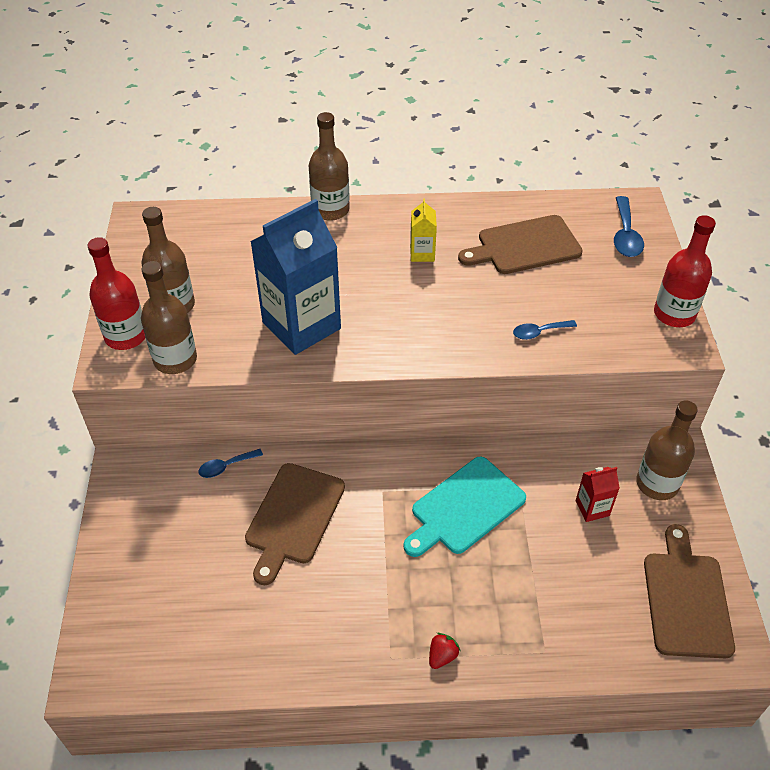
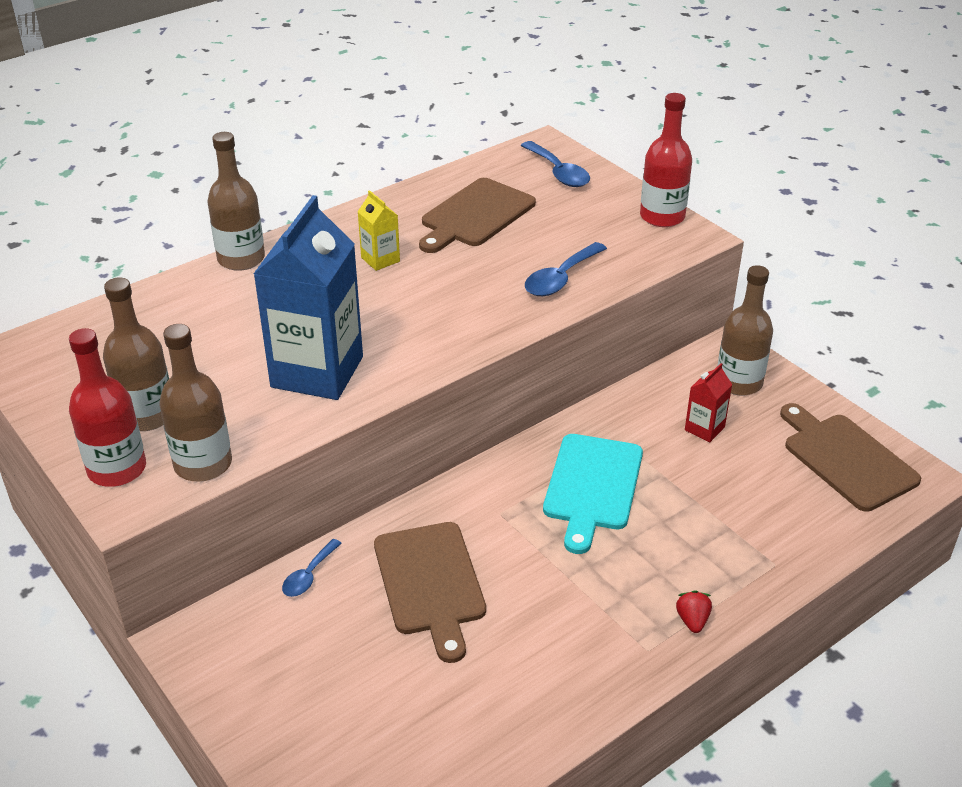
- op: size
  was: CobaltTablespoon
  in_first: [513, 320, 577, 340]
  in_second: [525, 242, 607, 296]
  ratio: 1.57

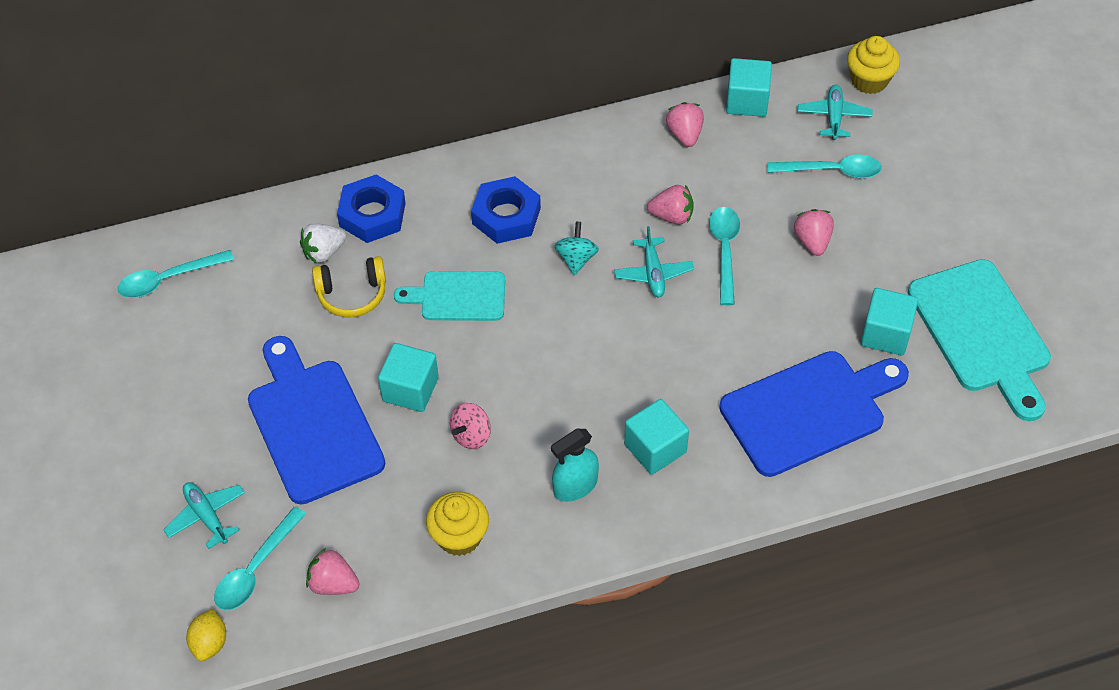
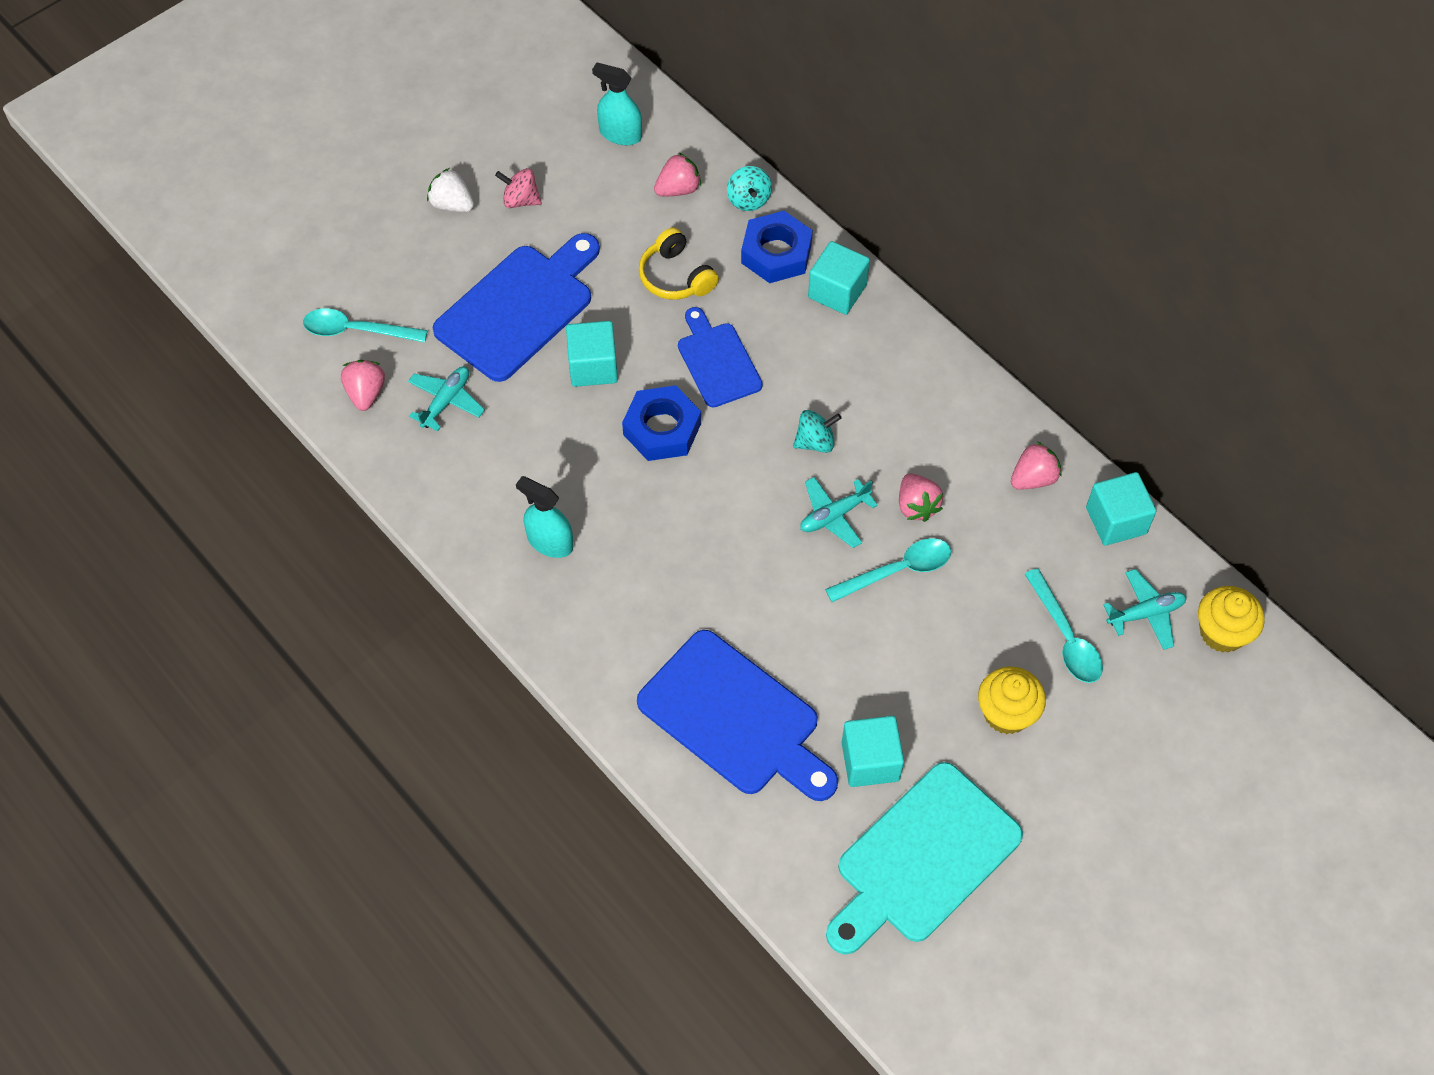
- op: relocated
  was: TealAeroplane
  in_first: [164, 482, 245, 549]
  in_second: [408, 367, 485, 431]
- op: relocated
  was: WhiteStrawberry
  in_first: [300, 223, 346, 264]
  in_second: [427, 168, 474, 212]
- op: relocated
  was: RosySpinningTop
  in_first: [450, 403, 491, 449]
  in_second: [495, 168, 542, 208]
- op: exchanged
  was: TealTablespoon
  now: TealSprayCleaner
  in_first: [118, 250, 234, 298]
  in_second: [592, 62, 642, 145]
- op: relocated
  was: CobaltHexNut
  in_first: [471, 176, 541, 244]
  in_second: [622, 385, 701, 461]
- op: relocated
  was: RosyStrawberry
  in_first: [794, 209, 834, 256]
  in_second: [654, 153, 701, 196]
- op: colour
  was: TealChoppingBoard
  now: CobaltChoppingBoard
  in_first: [394, 271, 505, 321]
  in_second: [678, 307, 763, 408]
- op: appeared
  now: TealSpinningTop
  in_second: [727, 166, 772, 211]
- op: relocated
  was: TealSolidCube
  in_first: [624, 399, 689, 475]
  in_second: [808, 241, 870, 315]
- op: relocated
  was: BrightYellowFairyCake
  in_first: [426, 492, 489, 556]
  in_second: [978, 666, 1046, 734]
- op: missing
  was: BrightYellowLemon
  in_first: [186, 609, 226, 661]

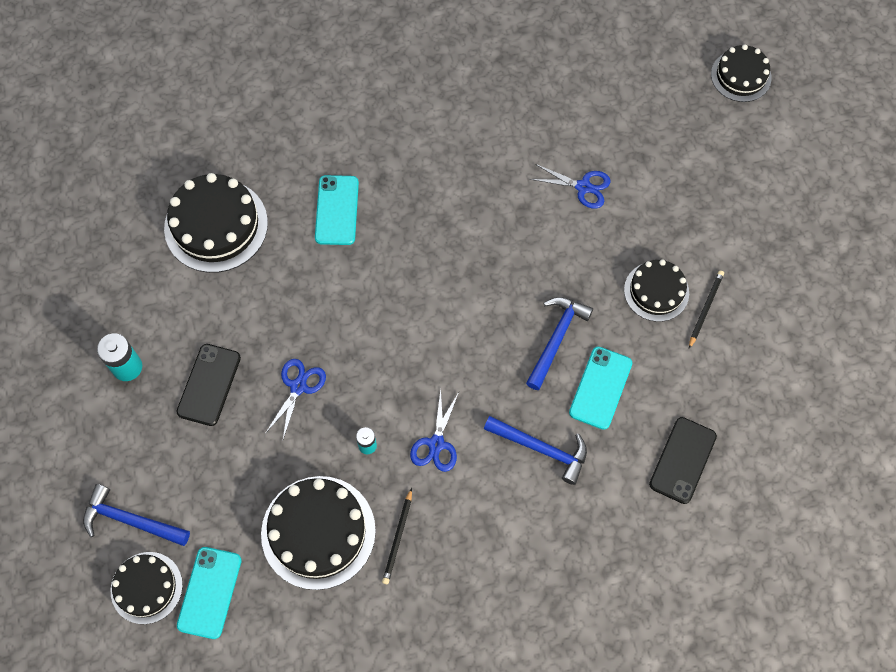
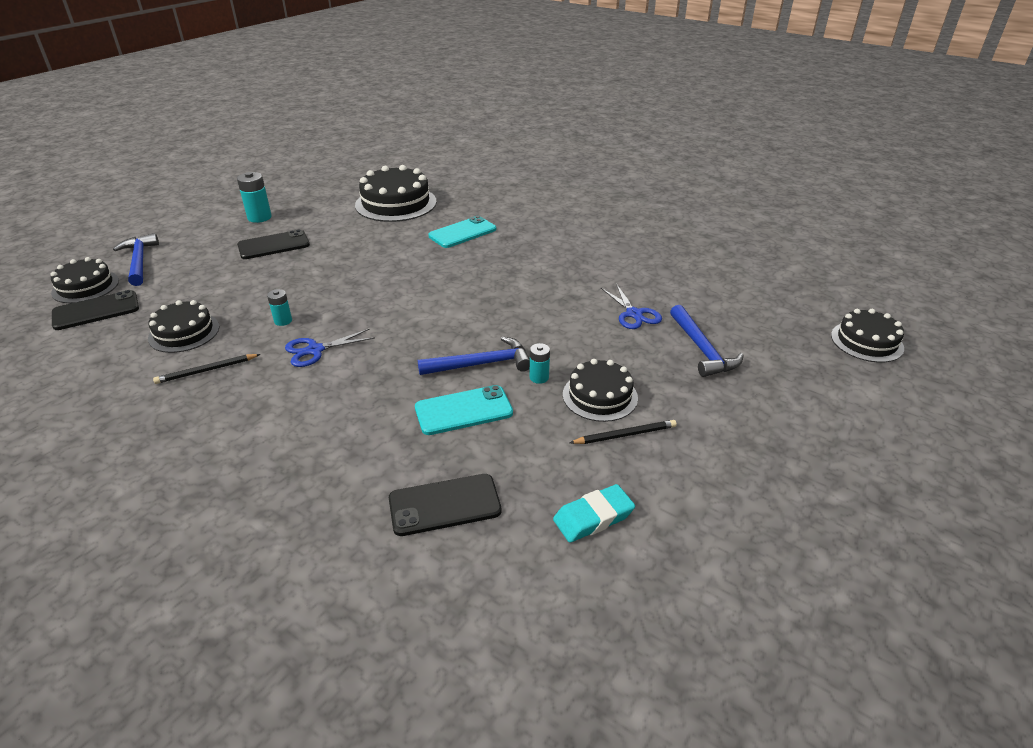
- op: colour
  was: TealPhone
  now: JetBlackPhone
  in_first: [177, 547, 242, 639]
  in_second: [52, 290, 139, 330]
- op: size
  was: JetBlackLayerCake
  in_first: [261, 476, 376, 590]
  in_second: [148, 300, 219, 353]
  ratio: 0.62
- op: appeared
  now: TealBattery
  in_second: [529, 343, 550, 384]
- op: appeared
  now: TealEraser
  in_second: [553, 484, 635, 543]
- op: relocated
  was: CobaltHammer
  in_first: [484, 416, 587, 485]
  in_second: [670, 305, 744, 377]
- op: missing
  was: CobaltPairOfScissors
  in_first: [265, 359, 326, 439]

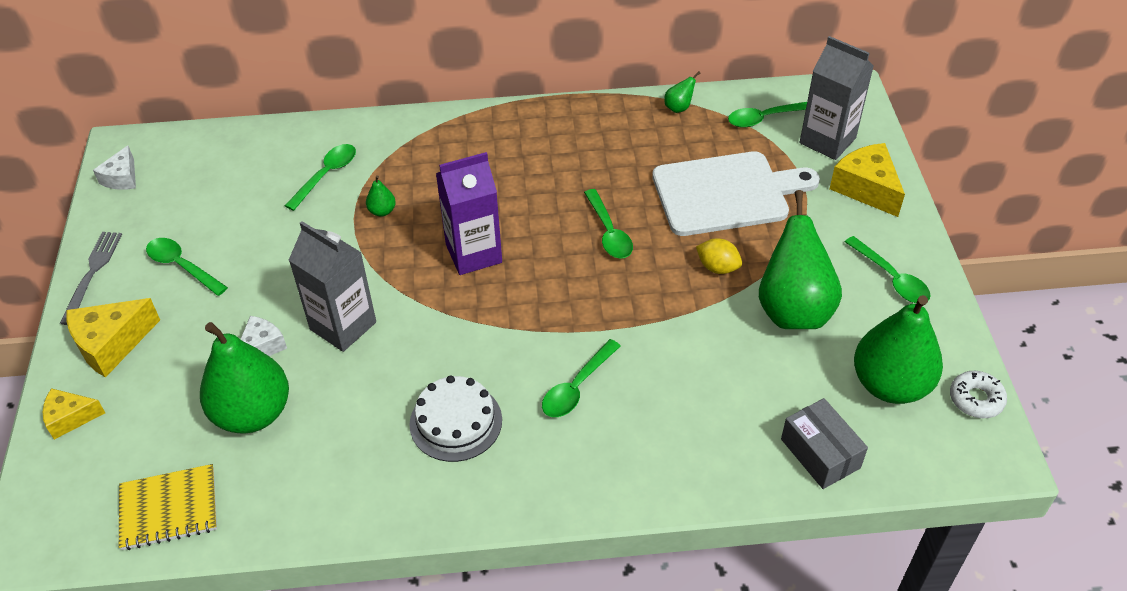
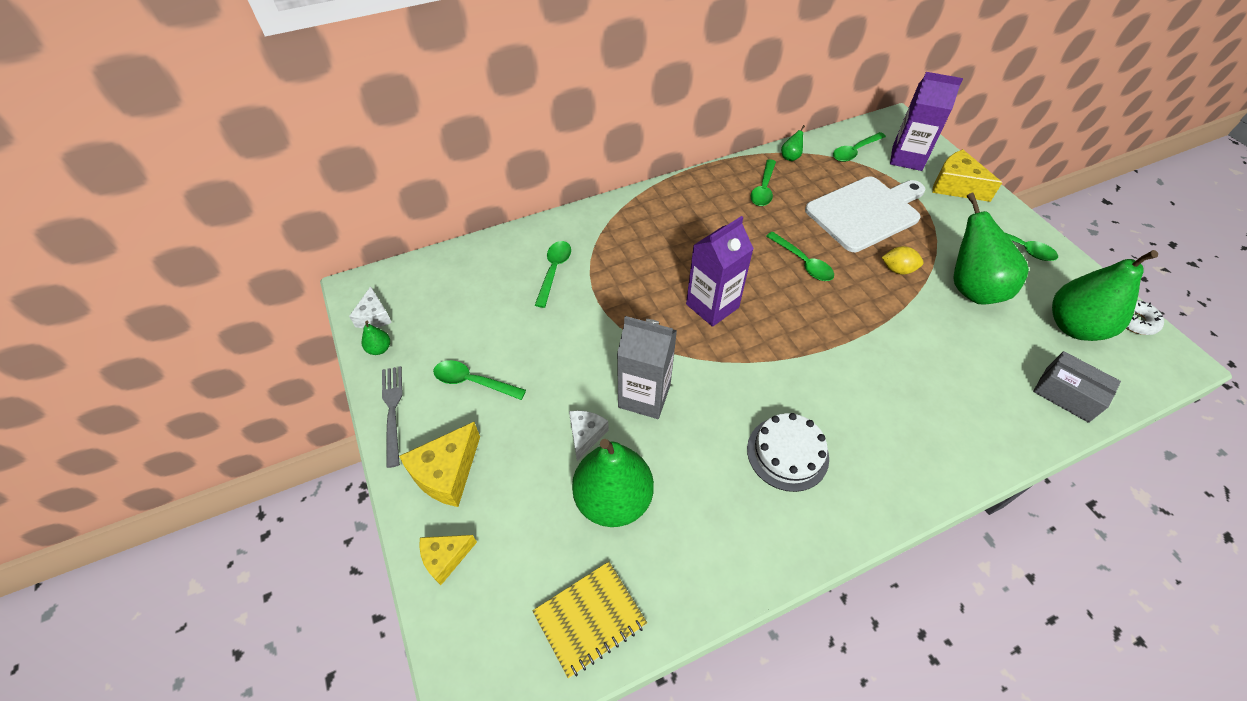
- op: relocated
  was: EmeraldToyPear
  in_first: [366, 175, 396, 217]
  in_second: [362, 321, 390, 355]
- op: relocated
  was: EmeraldTablespoon
  in_first: [542, 339, 621, 417]
  in_second: [750, 159, 776, 206]
- op: colour
  was: GreyJuiceCarton
  now: RoyalPurpleJuiceCarton
  in_first: [800, 36, 874, 160]
  in_second: [890, 72, 963, 171]

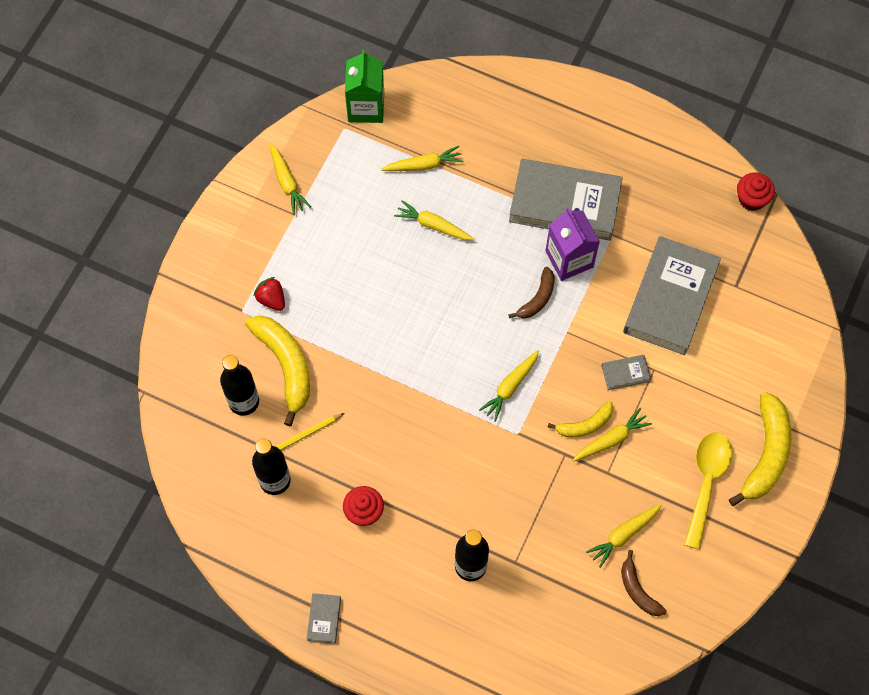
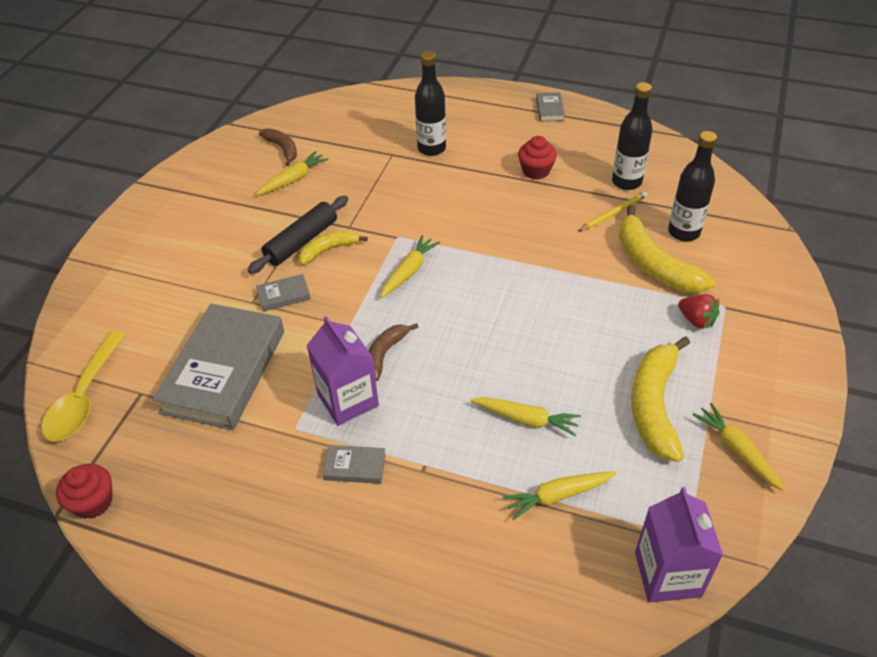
- op: relocated
  was: BrightYellowTablespoon
  in_first: [684, 432, 732, 549]
  in_second: [41, 331, 125, 442]
- op: exchanged
  was: BrightYellowToyCarrot
  now: JetBlackRollingPin
  in_first: [573, 408, 652, 462]
  in_second: [248, 195, 348, 274]
- op: size
  was: GreyHardcover
  in_first: [509, 159, 623, 241]
  in_second: [323, 445, 386, 484]
  ratio: 0.41
- op: relocated
  was: BrightYellowBanana
  in_first: [729, 392, 791, 506]
  in_second: [631, 336, 690, 462]
- op: colour
  was: EmeraldJuiceCarton
  now: RoyalPurpleJuiceCarton
  in_first: [345, 50, 384, 123]
  in_second: [635, 487, 723, 603]

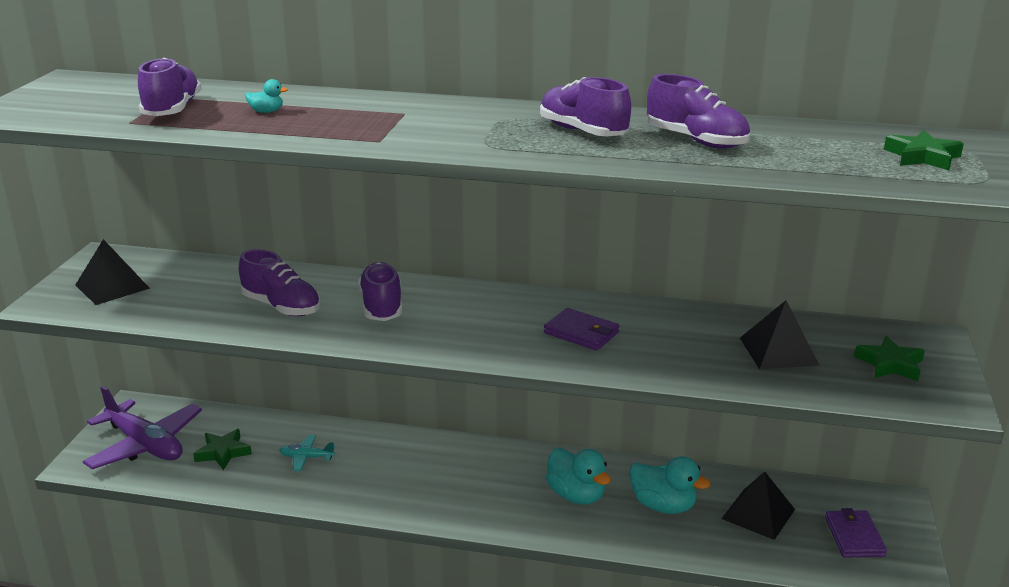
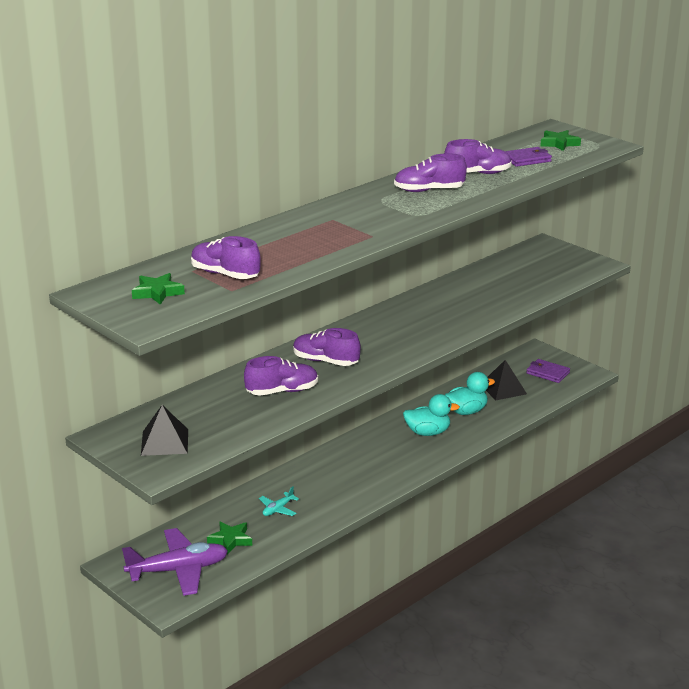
- op: relocated
  was: EmeraldStarShape
  in_first: [854, 336, 925, 381]
  in_second: [132, 273, 185, 305]
- op: relocated
  was: RoyalPurpleCardWallet
  in_first: [544, 308, 619, 350]
  in_second: [505, 147, 552, 167]
- op: missing
  was: TealToyDuck
  in_first: [245, 79, 288, 113]
- op: missing
  was: JetBlackSolidPyramid
  in_first: [740, 300, 820, 370]

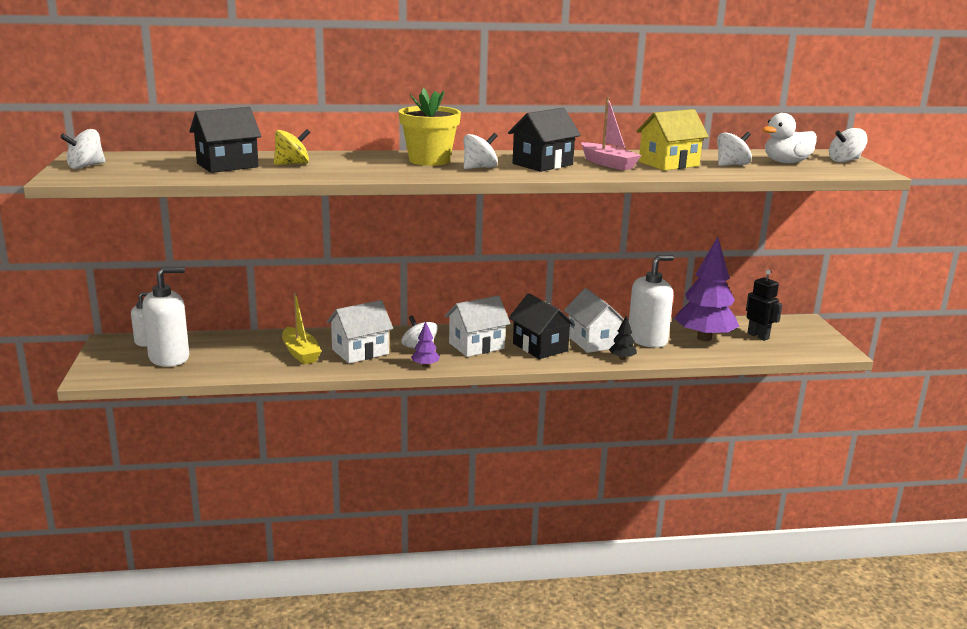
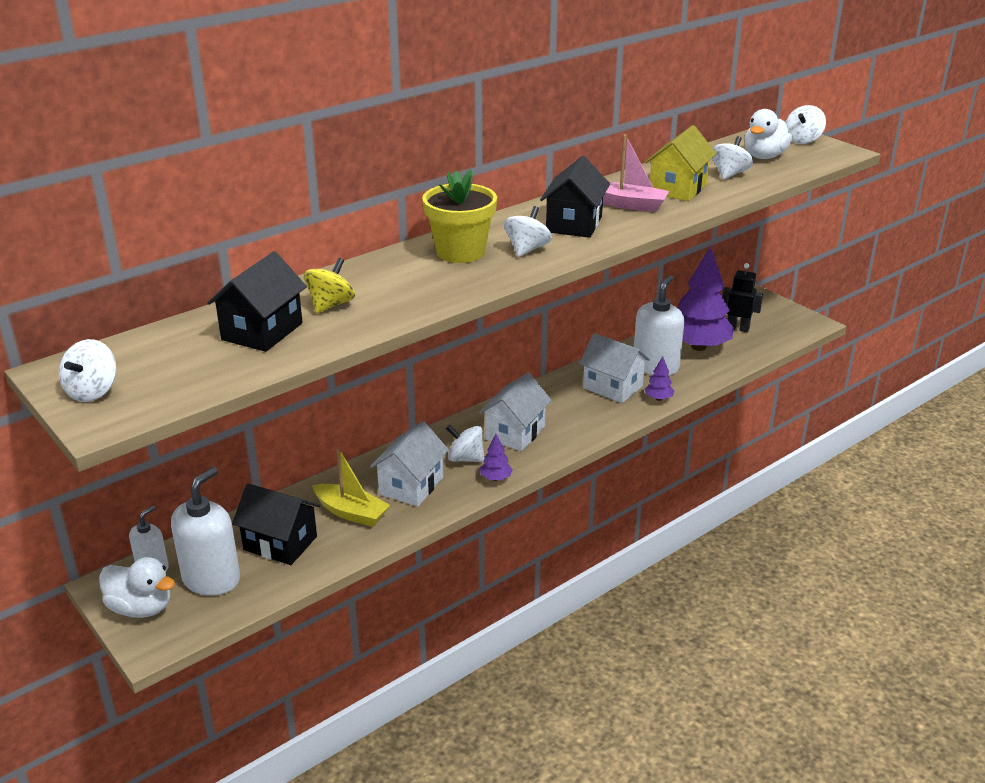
- op: appeared
  now: WhiteToyDuck
  in_second: [99, 557, 175, 618]
- op: relocated
  was: JetBlackCottage
  in_first: [509, 293, 575, 359]
  in_second: [232, 483, 320, 565]
- op: colour
  was: JetBlackTree
  now: RoyalPurpleTree
  in_first: [609, 315, 637, 360]
  in_second: [645, 356, 674, 401]

